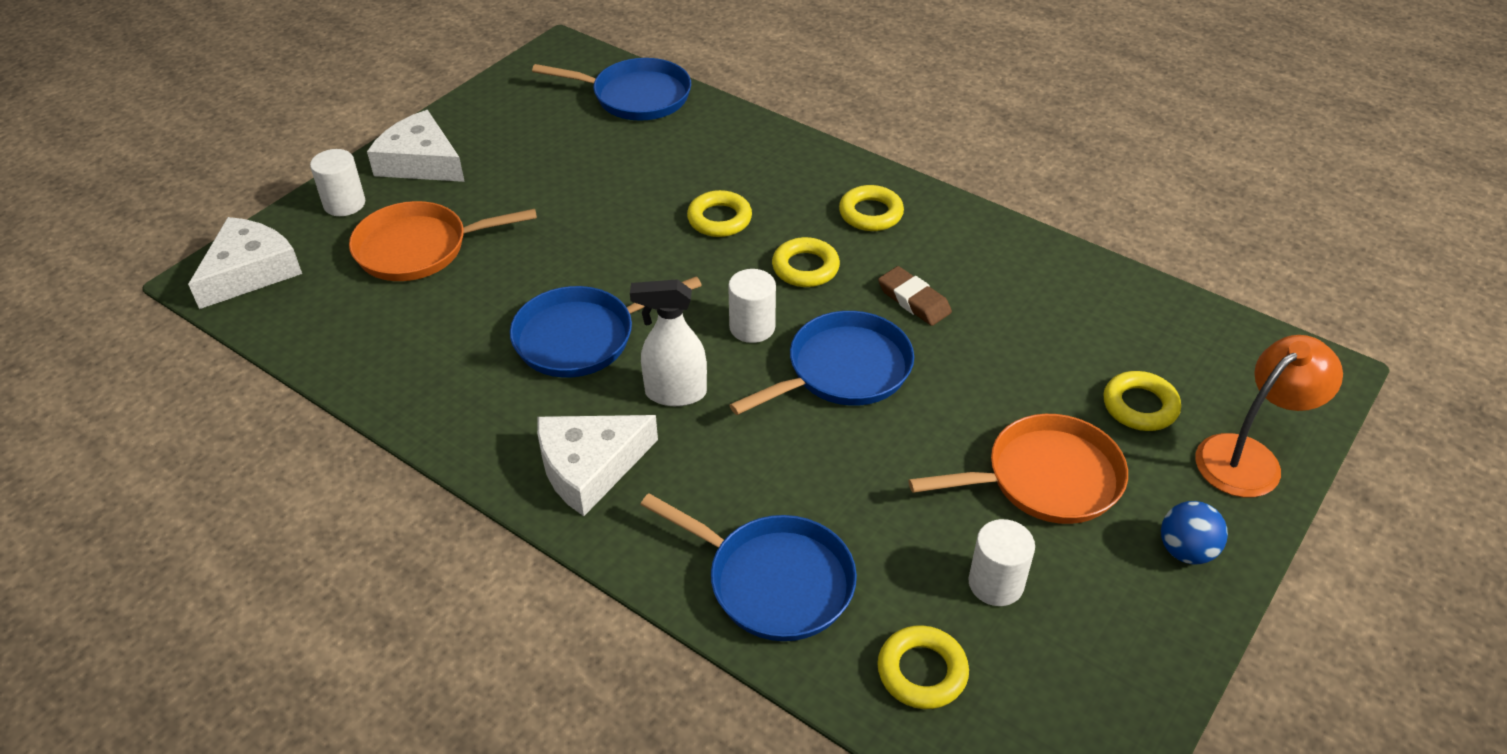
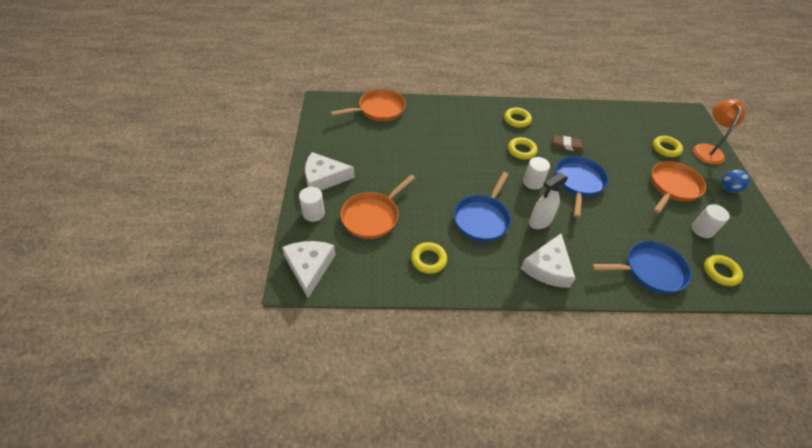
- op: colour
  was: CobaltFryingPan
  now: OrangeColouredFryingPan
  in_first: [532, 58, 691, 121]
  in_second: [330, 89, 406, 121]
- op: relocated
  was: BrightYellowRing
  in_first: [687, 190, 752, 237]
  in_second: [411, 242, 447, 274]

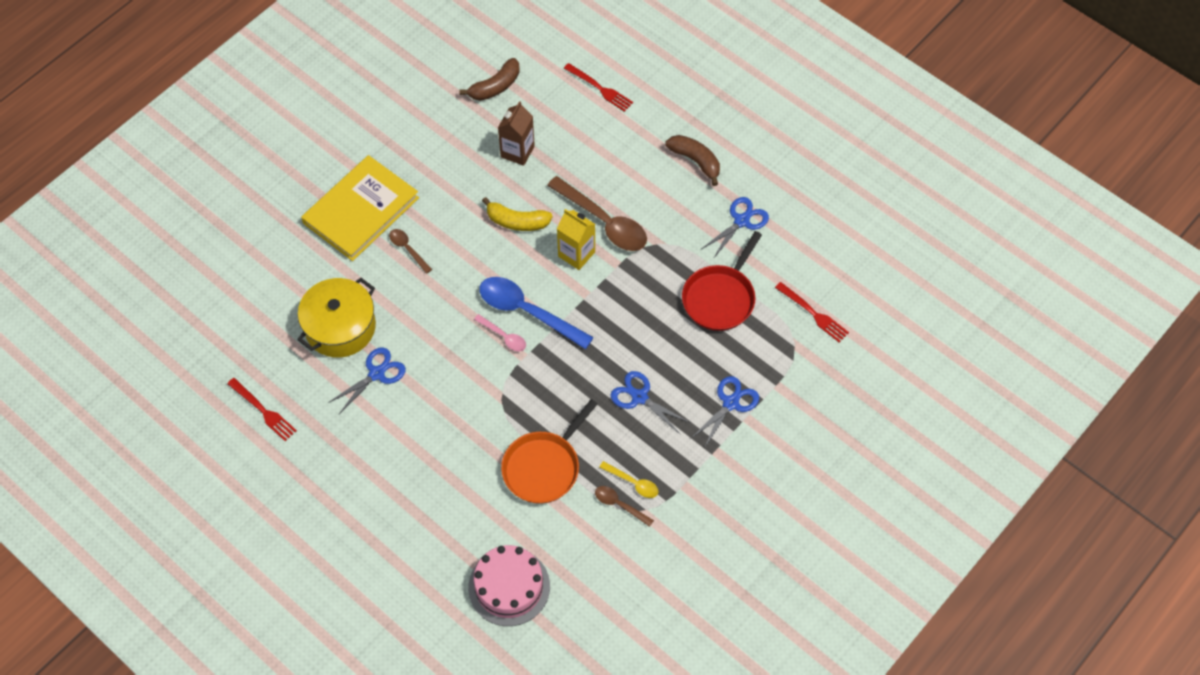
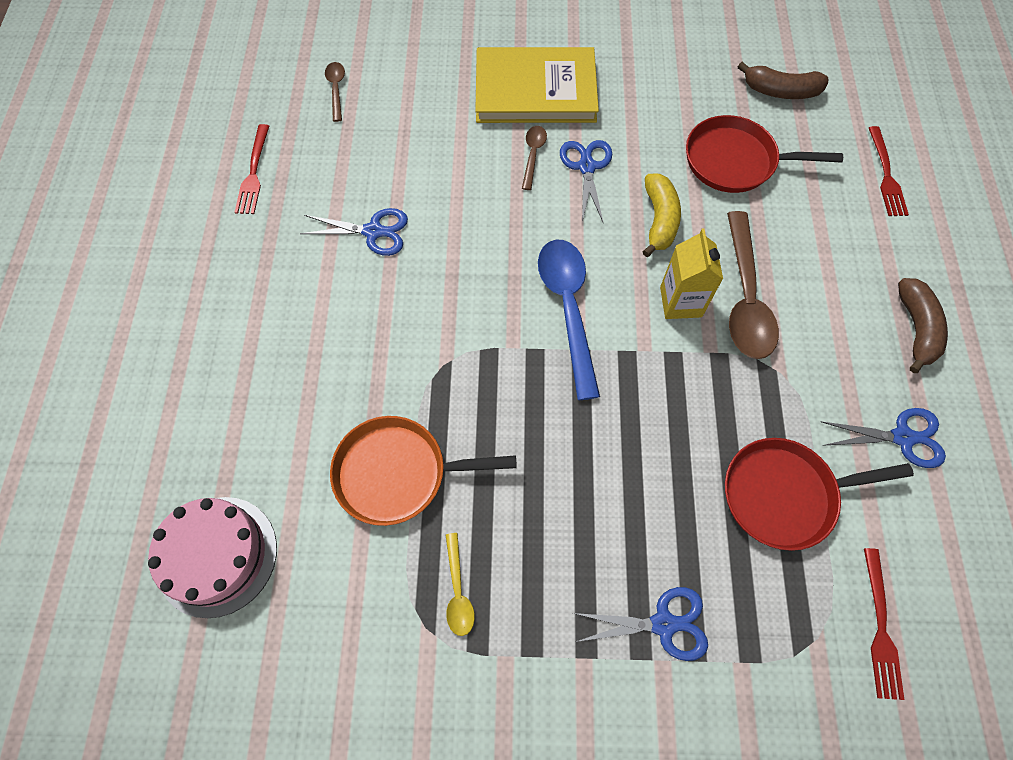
- op: relocated
  was: RussetTablespoon
  in_first: [595, 486, 654, 527]
  in_second: [325, 62, 345, 122]
- op: relocated
  was: CobaltPairOfScissors
  in_first: [610, 371, 691, 434]
  in_second: [560, 140, 612, 222]
- op: spun
  was: BrightYellowBanana
  in_first: [482, 197, 553, 231]
  in_second: [643, 174, 681, 257]
  clockwise: -150
- op: exchanged
  was: RussetJuiceCarton
  now: RedFryingPan
  in_first: [498, 101, 535, 166]
  in_second: [686, 115, 843, 193]
- op: missing
  was: BrightYellowStockpot
  in_first: [297, 278, 376, 357]
- op: missing
  was: RosyTablespoon
  in_first: [474, 314, 526, 351]

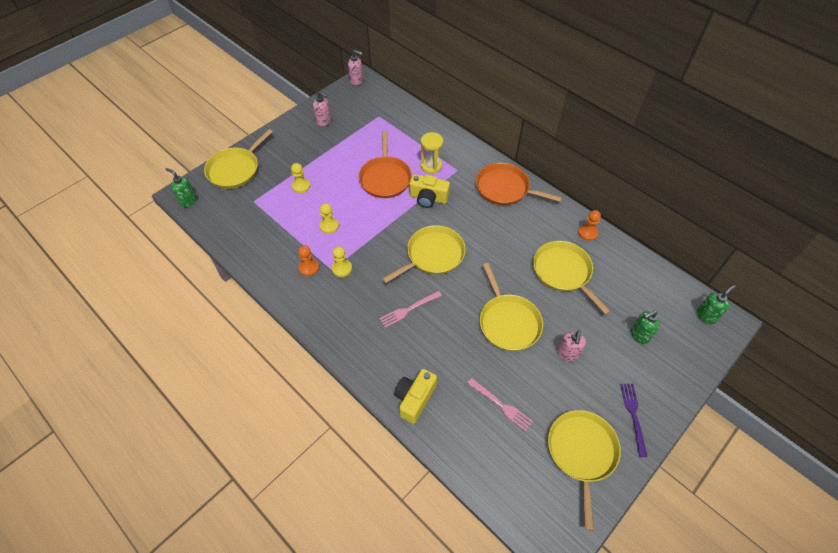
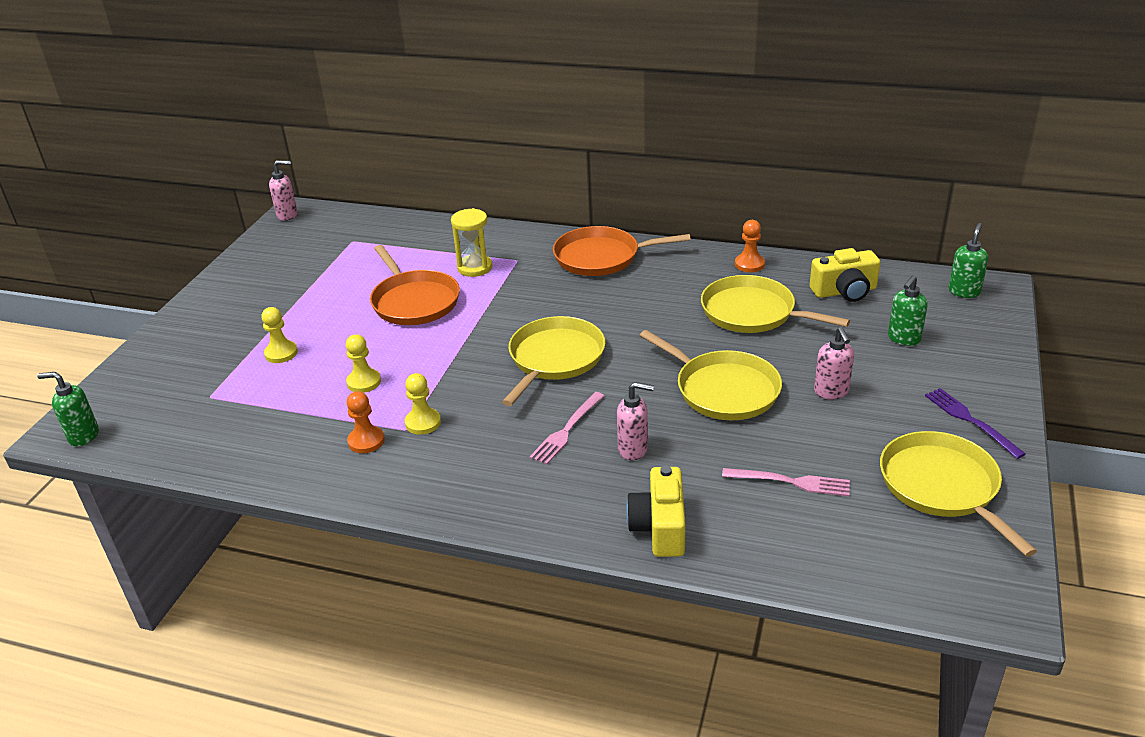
- op: relocated
  was: RosySoapDispenser
  in_first: [313, 91, 331, 127]
  in_second: [617, 382, 654, 461]
- op: relocated
  was: BrightYellowCompactCamera
  in_first: [410, 174, 450, 208]
  in_second: [810, 248, 880, 302]
- op: missing
  was: BrightYellowFryingPan
  in_first: [204, 129, 273, 189]

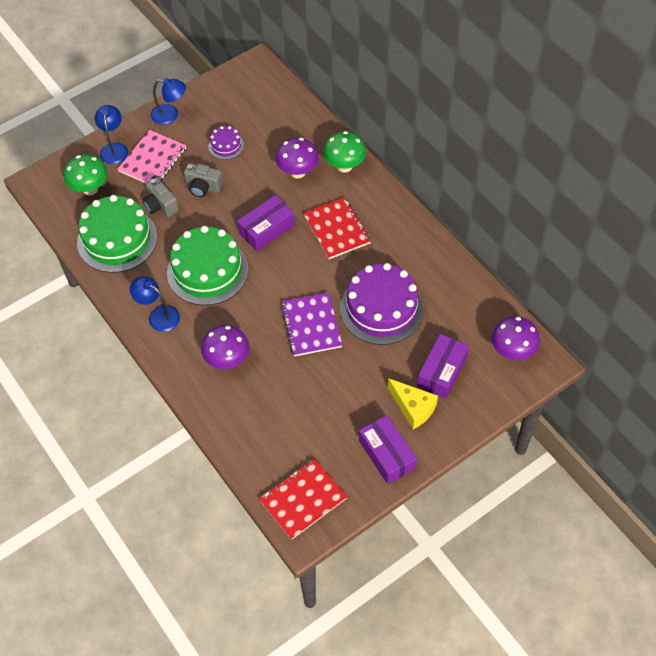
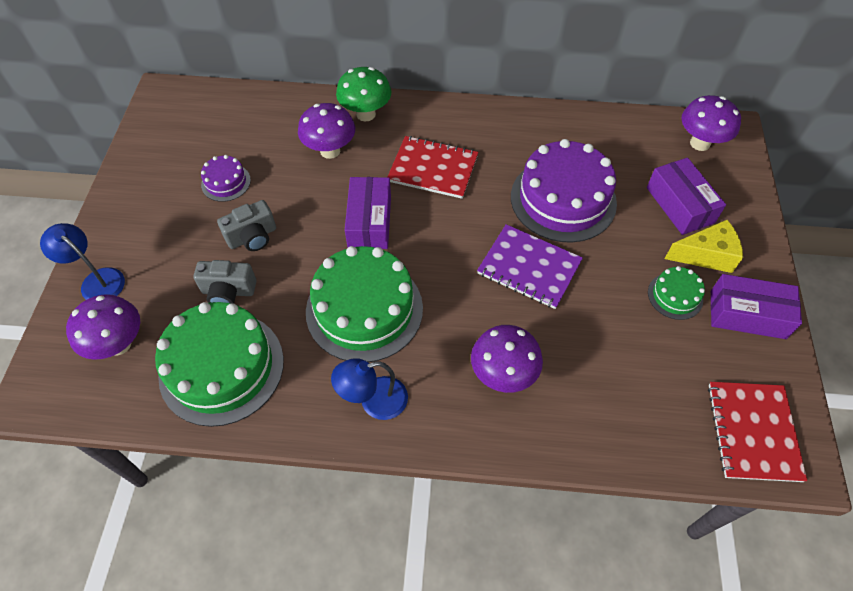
- op: colour
  was: EmeraldToadstool
  now: RoyalPurpleToadstool
  in_first: [64, 154, 108, 195]
  in_second: [66, 294, 140, 360]
- op: appeared
  now: EmeraldLayerCake
  in_second: [648, 266, 705, 320]
- op: missing
  was: RosyNotebook
  in_first: [118, 130, 186, 183]
- op: missing
  was: CobaltDeskLamp
  in_first: [151, 78, 186, 125]

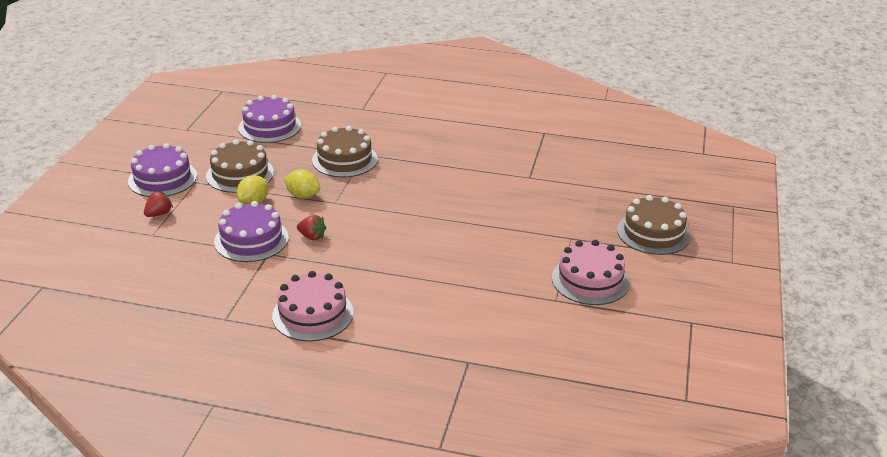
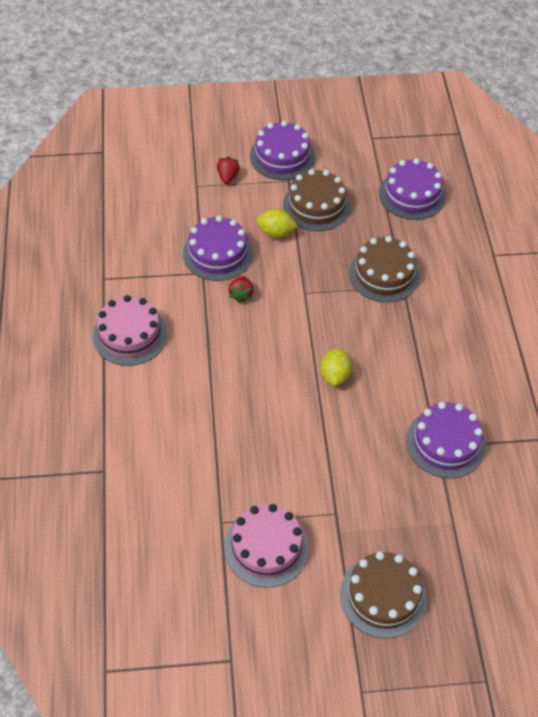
- op: spun
  was: RedStrawberry
  in_first: [144, 191, 173, 217]
  in_second: [217, 157, 240, 184]
  clockwise: -105
- op: relocated
  was: BrightYellowLemon
  in_first: [284, 169, 320, 199]
  in_second: [320, 347, 352, 386]
- op: appeared
  now: RoyalPurpleLayerCake
  in_second: [406, 402, 486, 478]

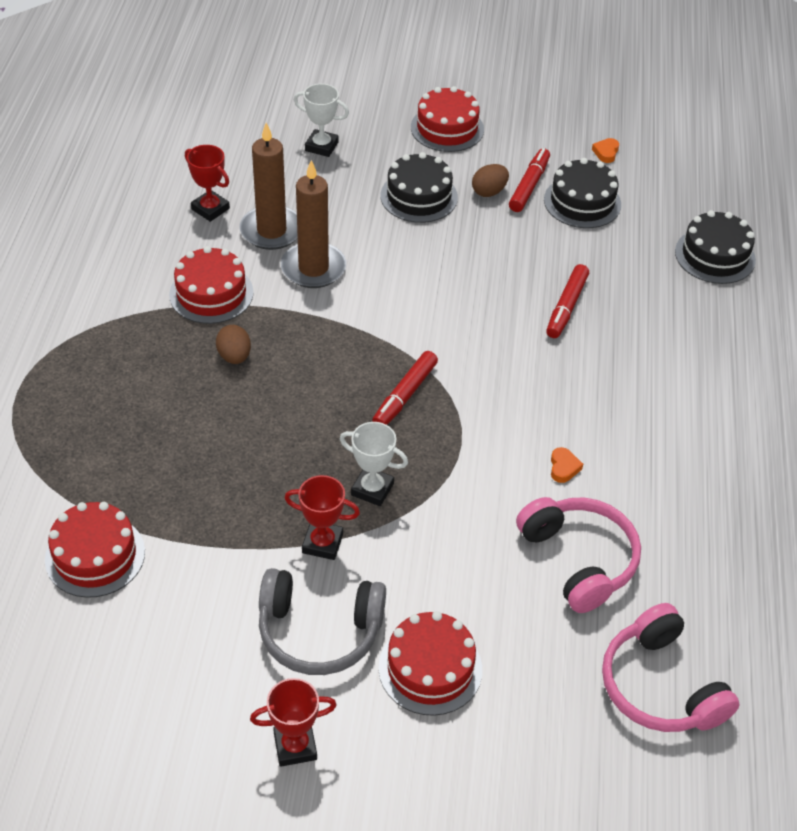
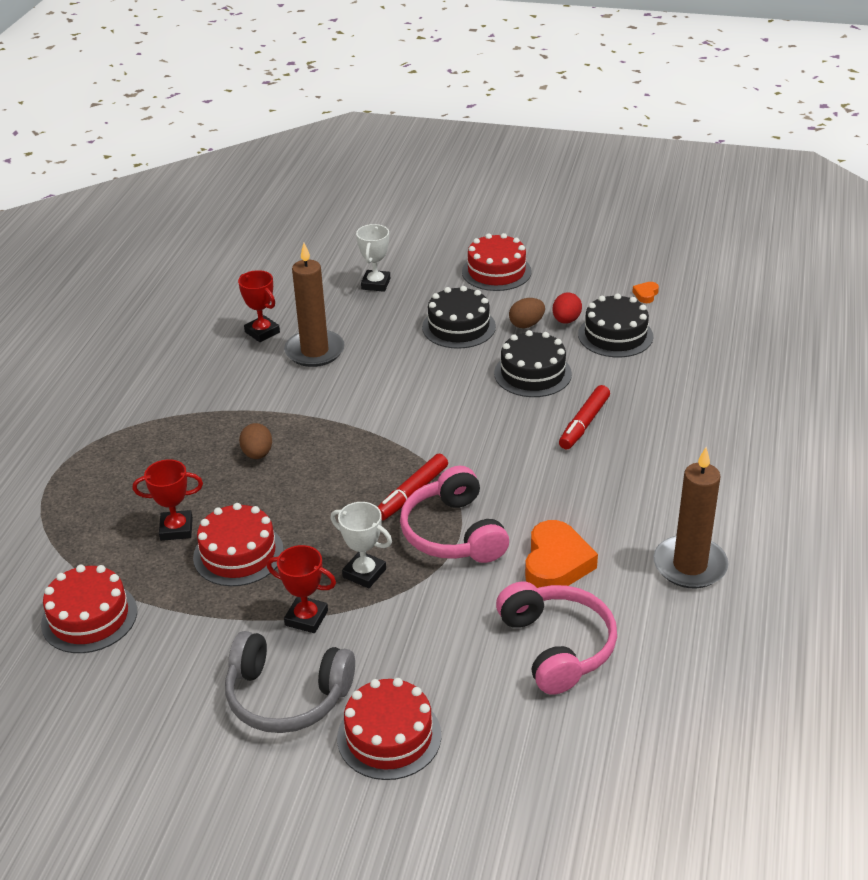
- op: relocated
  was: RedTrophy
  in_first: [250, 678, 337, 767]
  in_second: [133, 459, 203, 541]
- op: relocated
  was: RedLayerCake
  in_first: [169, 246, 254, 324]
  in_second: [193, 503, 284, 586]
- op: spun
  was: WhiteTrophy
  in_first: [294, 84, 349, 157]
  in_second: [356, 224, 390, 292]
  clockwise: 75
- op: relocated
  was: RosyHeadset
  in_first: [602, 603, 740, 732]
  in_second: [400, 466, 509, 563]
- op: relocated
  was: JetBlackLayerCake
  in_first: [675, 210, 756, 284]
  in_second: [494, 330, 572, 397]
- op: size
  was: OrangeColouredHeartShape
  in_first: [551, 447, 583, 483]
  in_second: [525, 520, 598, 588]
  ratio: 2.22
- op: exchanged
  was: RedMarker
  now: RedToyEgg
  in_first: [509, 148, 550, 212]
  in_second: [552, 292, 582, 324]
- op: relocated
  was: RussetCandle
  in_first: [281, 160, 346, 288]
  in_second: [653, 447, 728, 588]

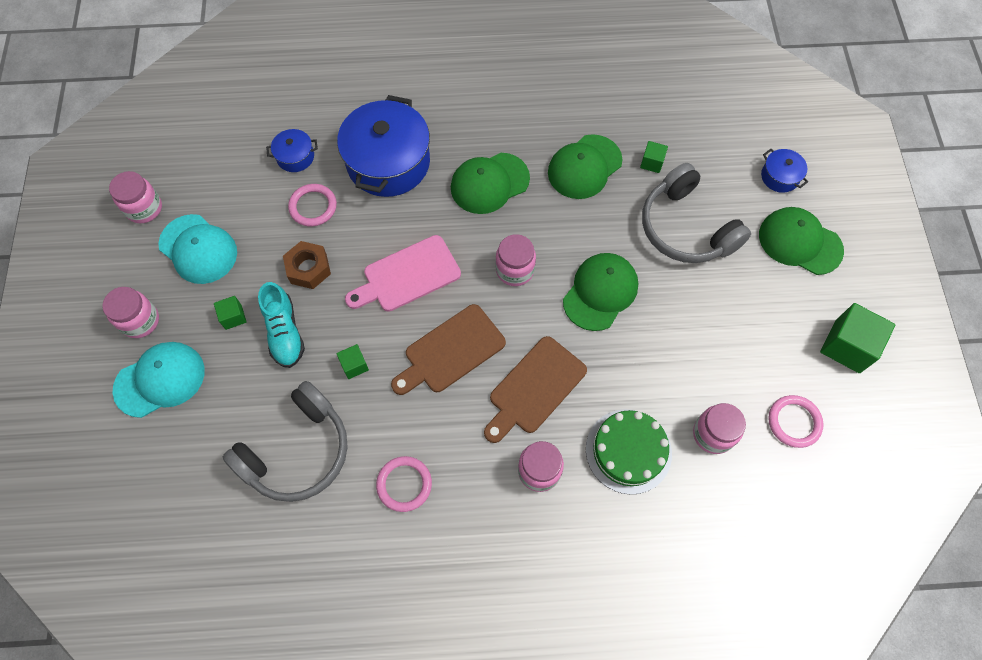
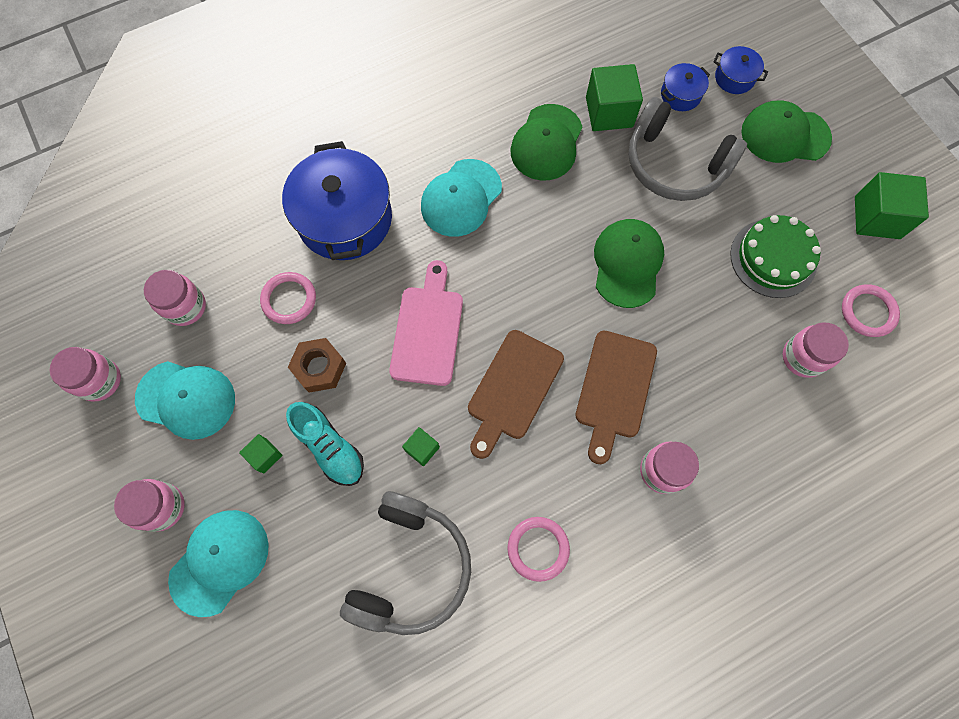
- op: relocated
  was: RosyPreserveJar
  in_first: [495, 234, 536, 286]
  in_second: [144, 270, 206, 326]
- op: spun
  was: RosyChoppingBoard
  in_first: [345, 235, 461, 311]
  in_second: [389, 260, 463, 386]
  clockwise: 150
- op: colour
  was: EmeraldCap
  now: TealCap
  in_first: [451, 153, 530, 214]
  in_second: [421, 159, 502, 237]
- op: size
  was: EmeraldSolidCube
  in_first: [640, 141, 668, 173]
  in_second: [586, 64, 643, 131]
  ratio: 1.94
- op: relocated
  was: CobaltStockpot
  in_first: [266, 129, 318, 172]
  in_second: [661, 63, 710, 111]
- op: relocated
  was: EmeraldLayerCake
  in_first: [586, 409, 672, 495]
  in_second: [730, 215, 821, 298]

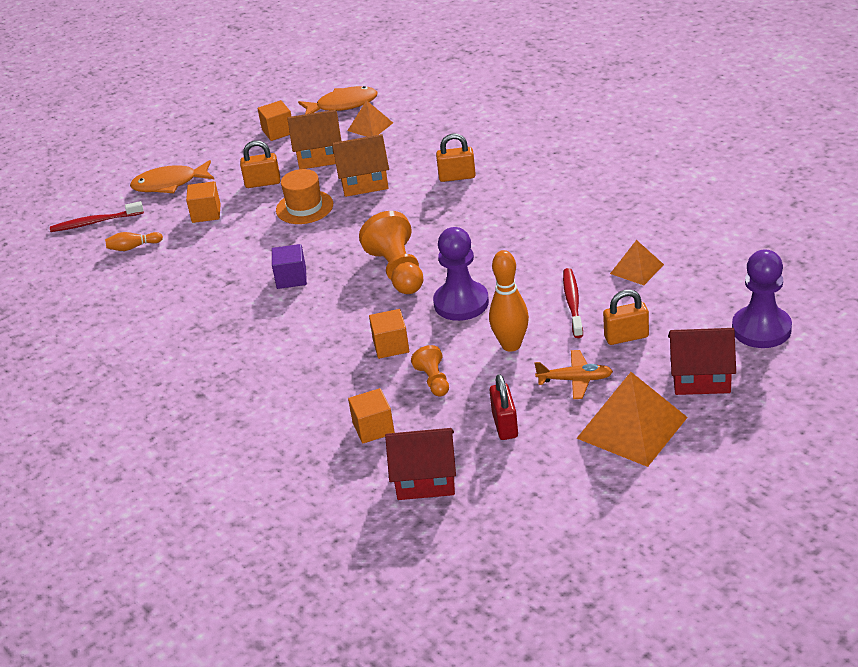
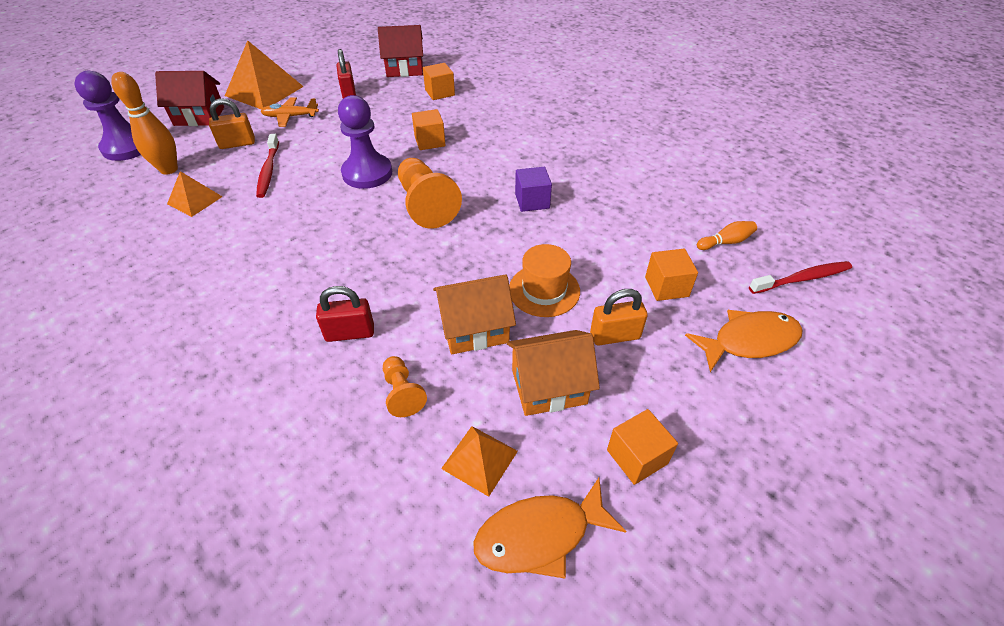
- op: relocated
  was: OrangeColouredSkittle
  in_first: [489, 250, 529, 352]
  in_second: [111, 72, 178, 175]
- op: colour
  was: OrangeColouredLock
  now: RedLock
  in_first: [436, 133, 476, 182]
  in_second: [316, 286, 374, 342]
- op: relocated
  was: OrangeColouredPawn
  in_first: [411, 345, 449, 397]
  in_second: [383, 356, 427, 417]

